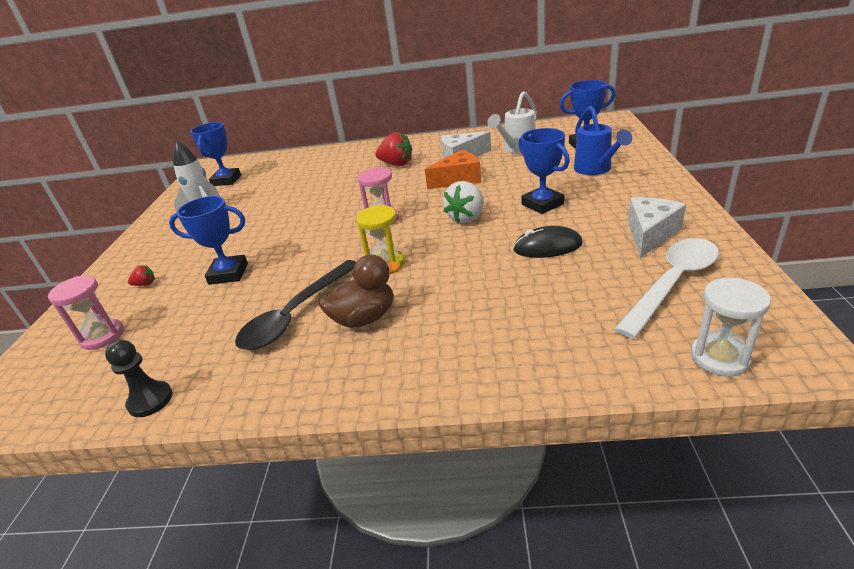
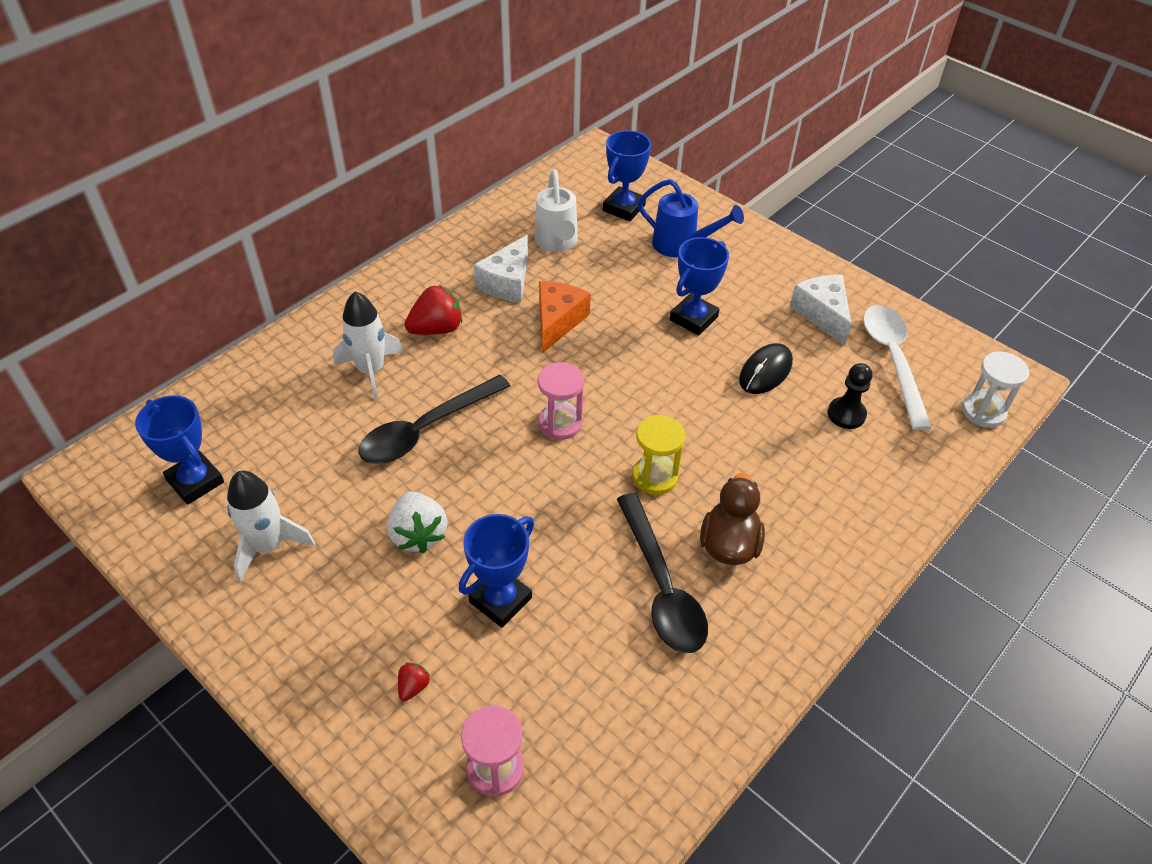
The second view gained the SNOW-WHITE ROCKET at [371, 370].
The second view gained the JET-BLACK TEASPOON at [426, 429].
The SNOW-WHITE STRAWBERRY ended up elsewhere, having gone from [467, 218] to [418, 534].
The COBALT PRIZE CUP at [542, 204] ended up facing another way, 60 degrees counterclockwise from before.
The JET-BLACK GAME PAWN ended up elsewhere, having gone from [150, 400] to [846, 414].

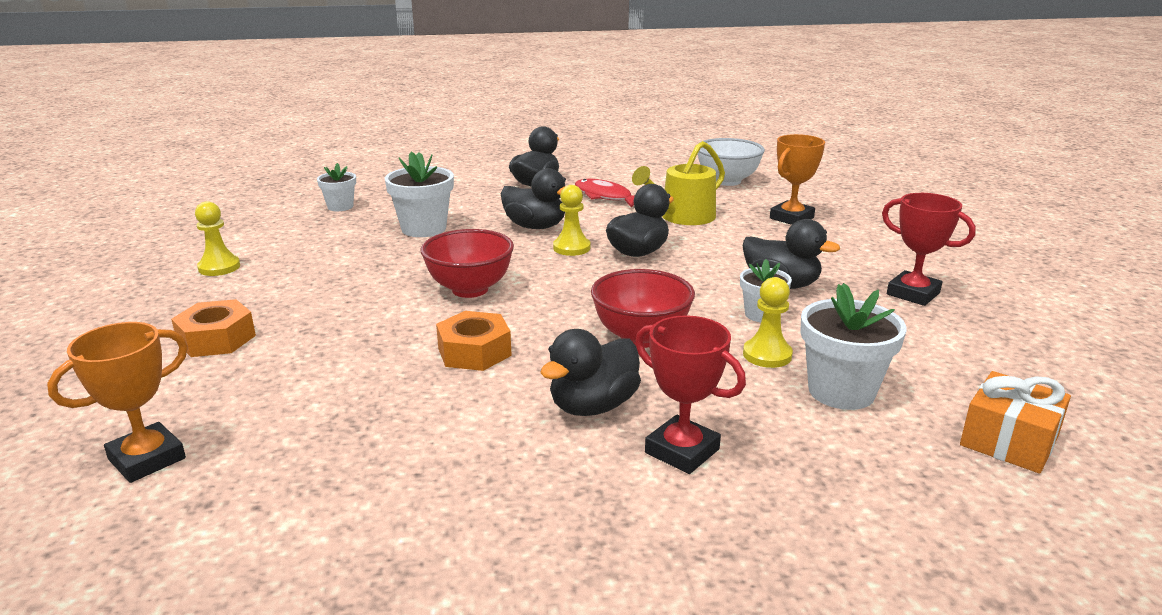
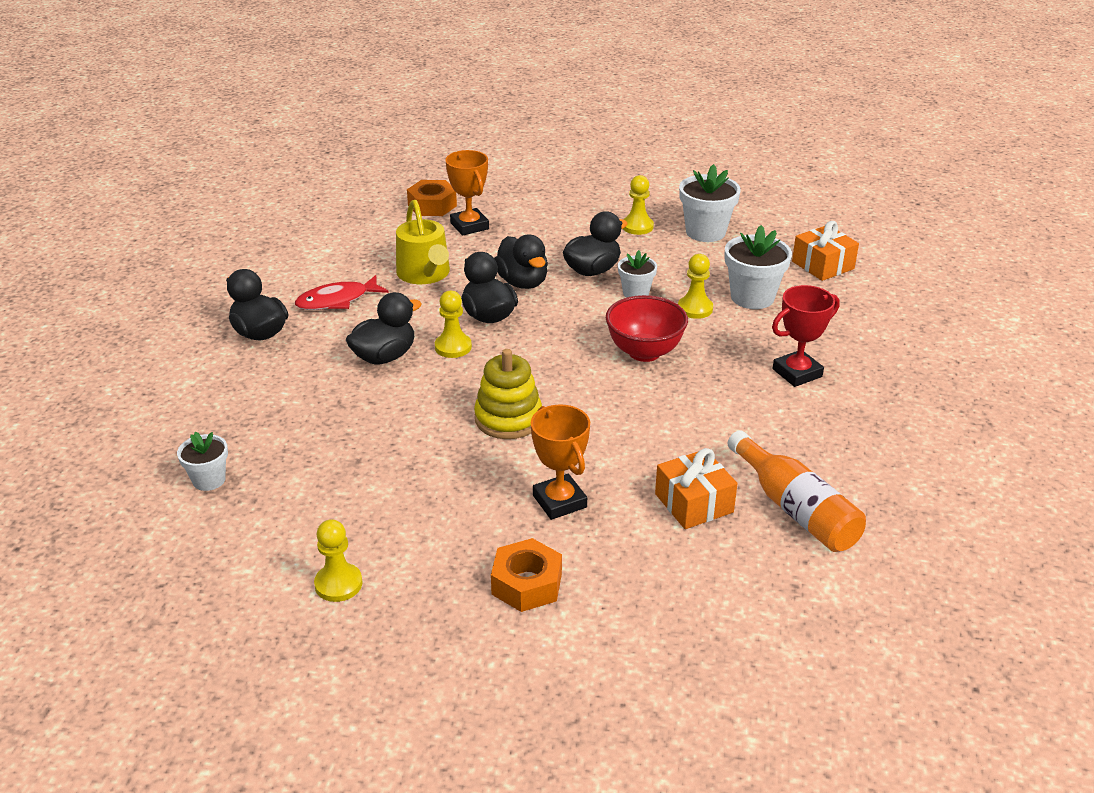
The ORANGE-COLOURED HEX NUT ended up elsewhere, having gone from [474, 352] to [432, 205].
Where the CRIMSON BOWL stood at [470, 289], the YELLOW STACKING TOY came to stand at [508, 418].
The JET-BLACK TOY DUCK ended up elsewhere, having gone from [593, 406] to [522, 282].
The ORANGE-COLOURED PRIZE CUP ended up elsewhere, having gone from [147, 459] to [559, 501].
Where the CRIMSON PRIZE CUP stood at [913, 293], the YELLOW GAME PAWN came to stand at [637, 226].
The second view gained the ORANGE-COLOURED WRAPPED GIFT at [694, 503].
The SNOW-WHITE FLOWER POT ended up elsewhere, having gone from [424, 229] to [705, 232].
The second view gained the ORANGE-COLOURED BOTTLE at [795, 509].
The second view lost the SNOW-WHITE BOWL at [727, 181].

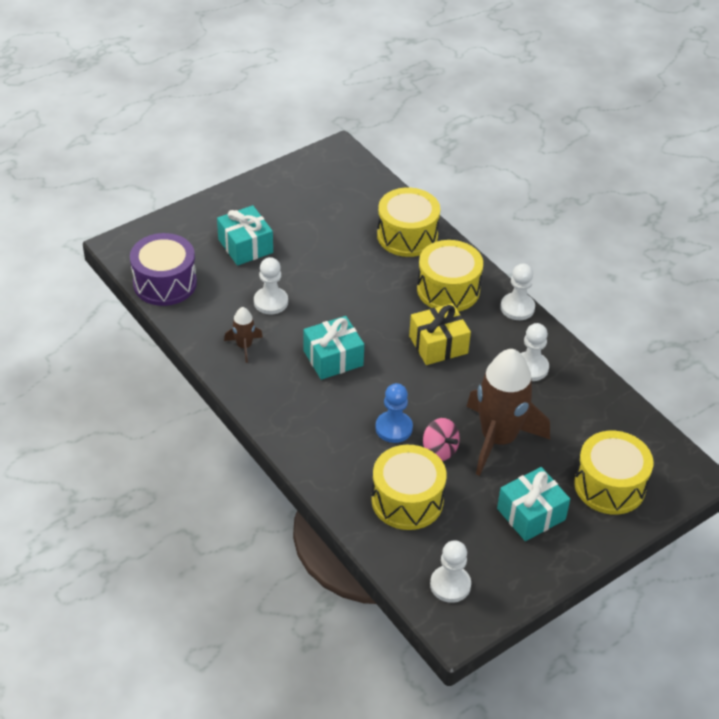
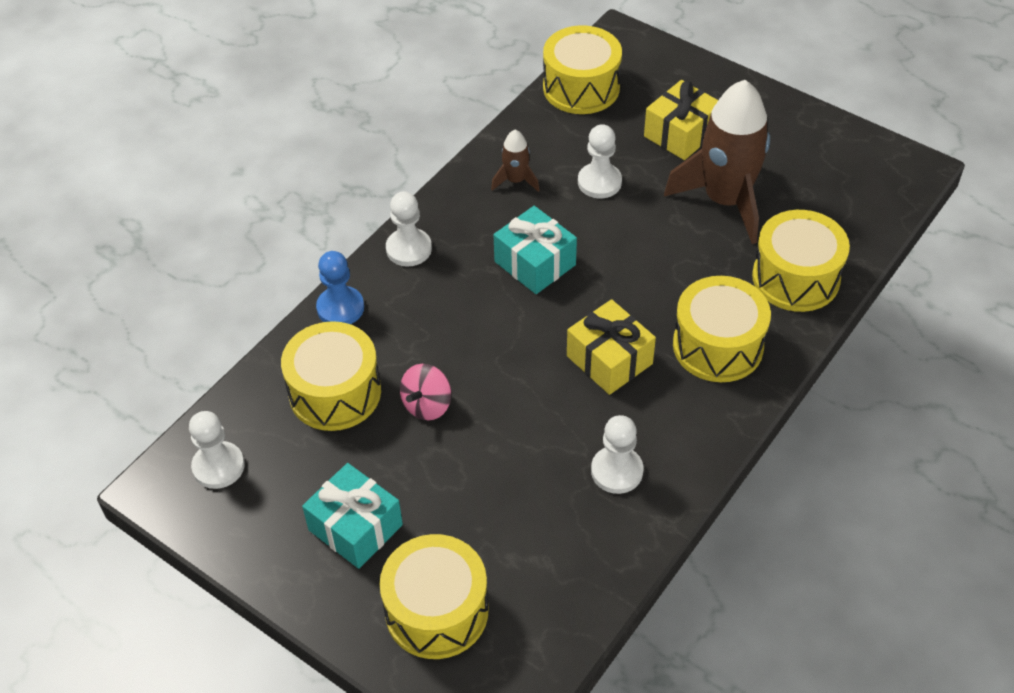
The COBALT GAME PAWN ended up elsewhere, having gone from [393, 428] to [340, 308].
The SNOW-WHITE GAME PAWN ended up elsewhere, having gone from [517, 308] to [409, 249].
What was the ROYAL PURPLE TOY DRUM at [165, 283] turned into the YELLOW TOY DRUM at [581, 87].
What was the AQUA WRAPPED GIFT at [245, 246] turned into the YELLOW WRAPPED GIFT at [681, 134].
The BROWN ROCKET ended up elsewhere, having gone from [498, 439] to [725, 200].

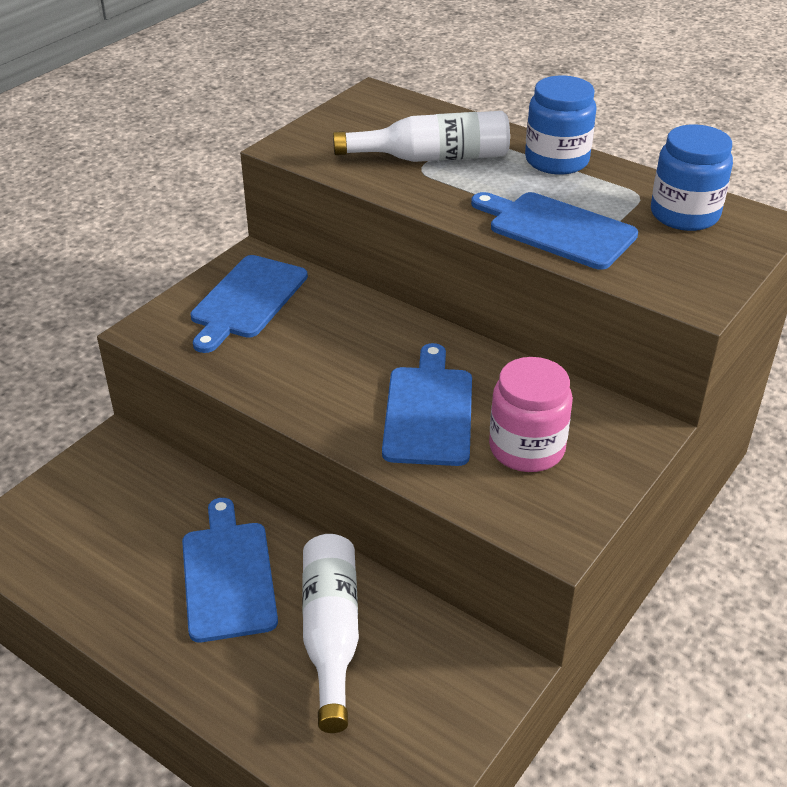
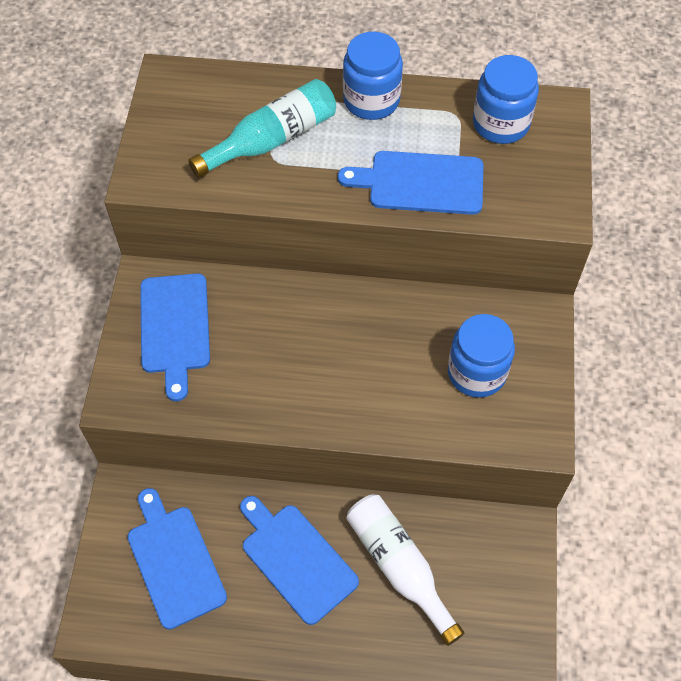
The COBALT CUTTING BOARD ended up elsewhere, having gone from [428, 411] to [174, 561].
What was the SNOW-WHITE BOTTLE at [432, 158] turned into the AQUA BOTTLE at [272, 140].
What was the PINK JAM JAR at [526, 448] turned into the COBALT JAM JAR at [476, 372].

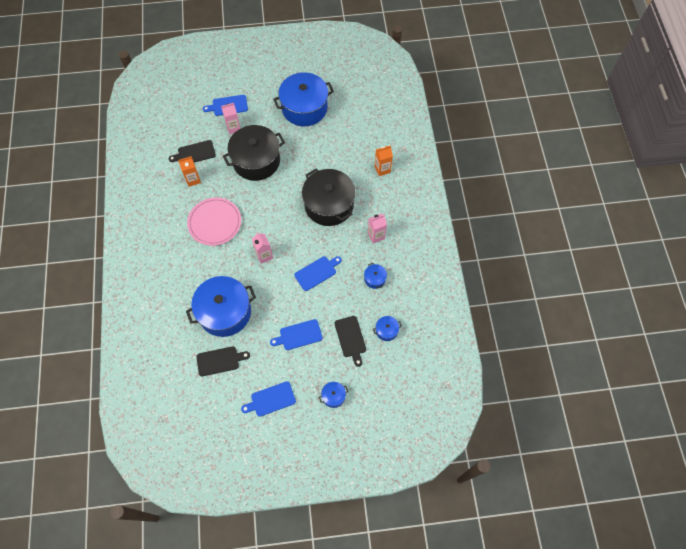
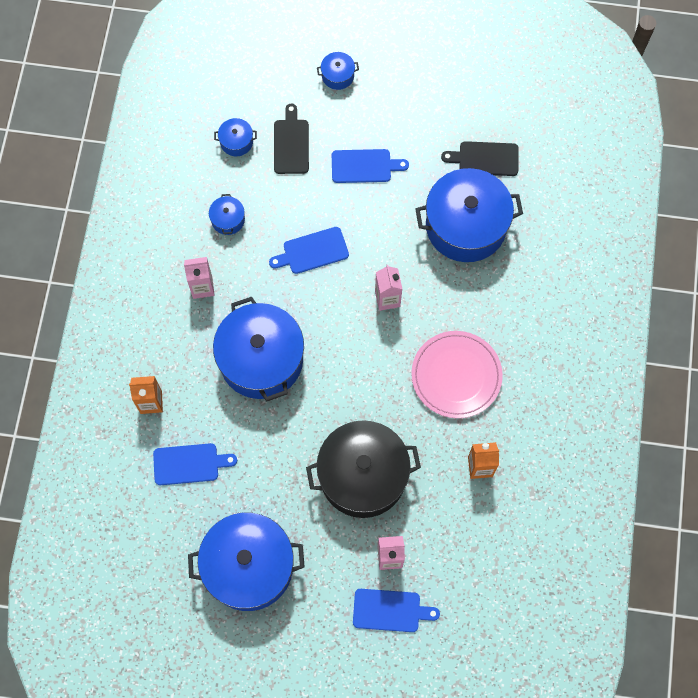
The COBALT CUTTING BOARD ended up elsewhere, having gone from [271, 399] to [189, 464].
What was the JET-BLACK STOCKPOT at [329, 205] turned into the COBALT STOCKPOT at [261, 359].
The second view lost the JET-BLACK CUTTING BOARD at [194, 153].

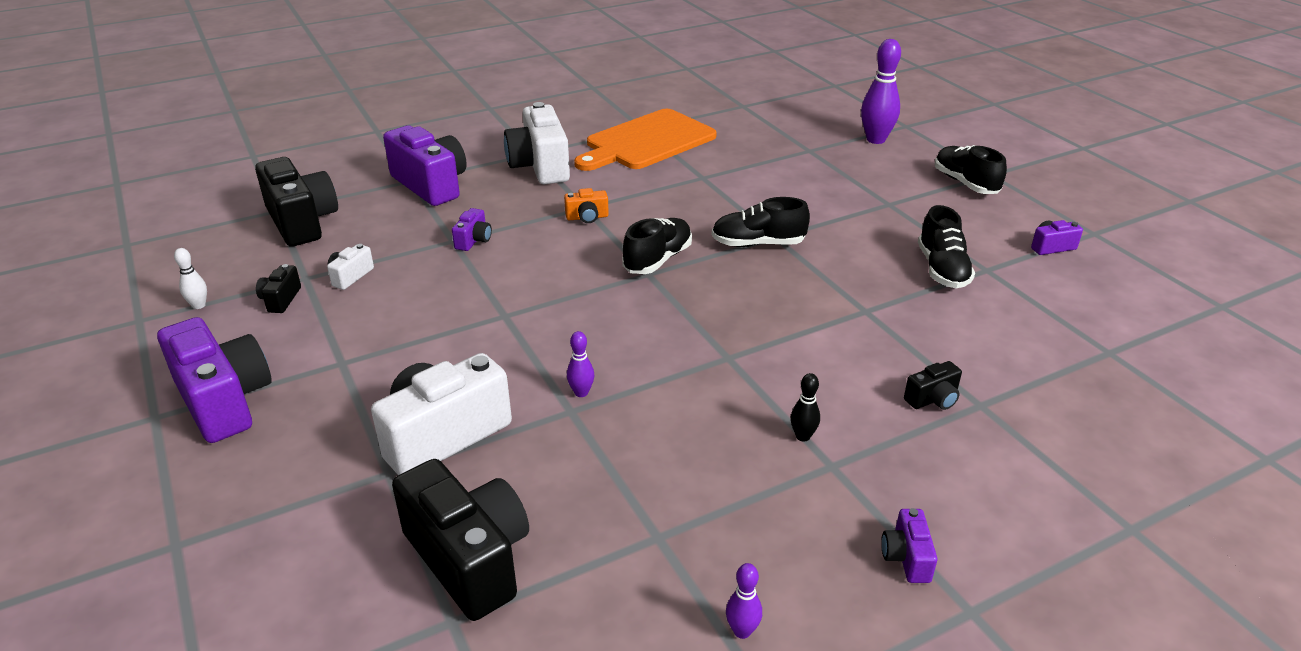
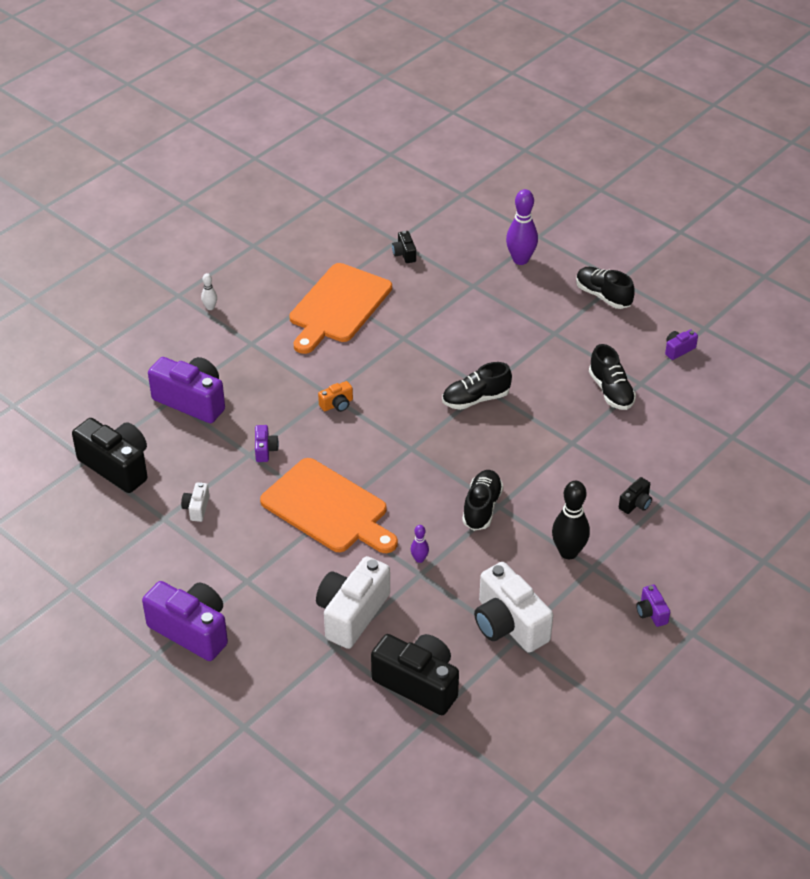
The SNOW-WHITE SKITTLE ended up elsewhere, having gone from [199, 305] to [210, 307].
The second view gained the ORANGE-COLOURED CUTTING BOARD at [328, 508].
The JET-BLACK CAMERA ended up elsewhere, having gone from [281, 299] to [404, 254].
The JET-BLACK SHOE ended up elsewhere, having gone from [658, 260] to [482, 507].
The SNOW-WHITE CAMERA ended up elsewhere, having gone from [540, 166] to [508, 624].
The size of the JET-BLACK SKITTLE at [803, 436] changed by a factor of 2.03.
The second view lost the ROYAL PURPLE SKITTLE at [742, 631].

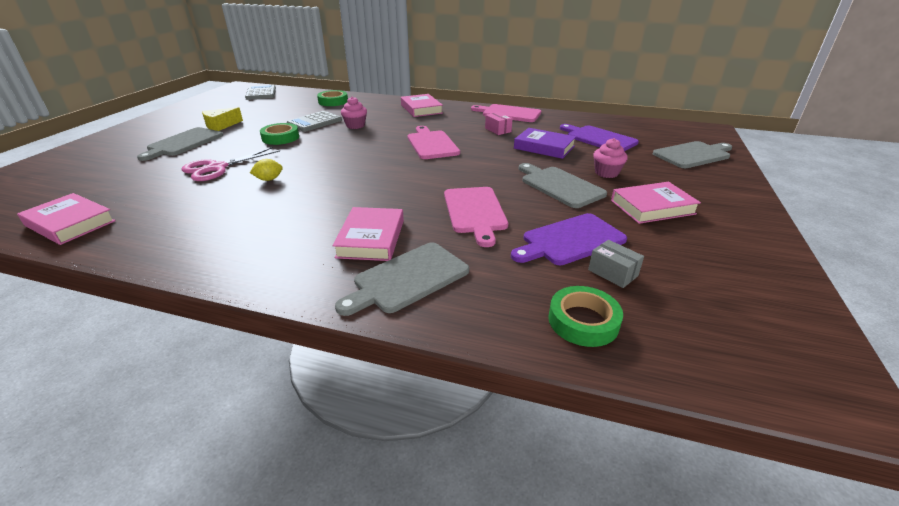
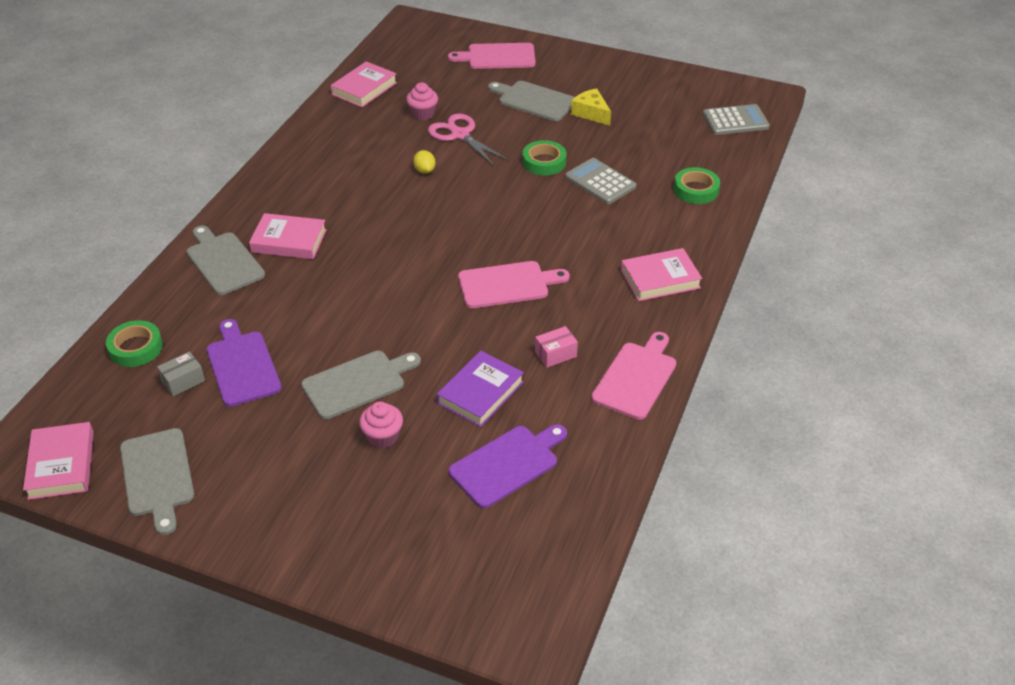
The PINK BOOK ended up elsewhere, having gone from [652, 207] to [61, 465].
The GREY CUTTING BOARD ended up elsewhere, having gone from [693, 155] to [157, 476].
The PINK MUFFIN ended up elsewhere, having gone from [355, 126] to [423, 114].
The PINK CUTTING BOARD ended up elsewhere, having gone from [475, 212] to [498, 57].

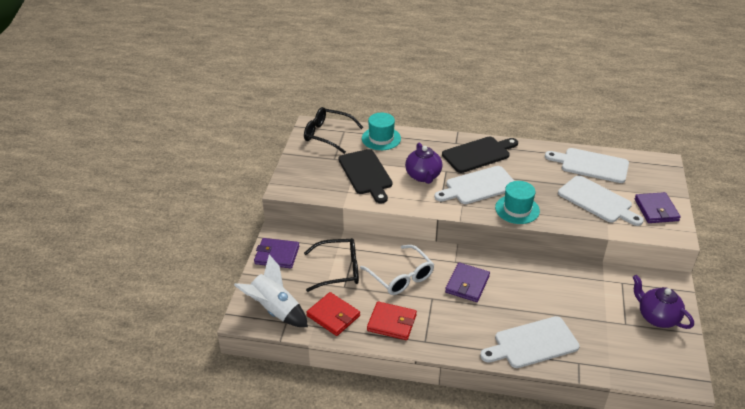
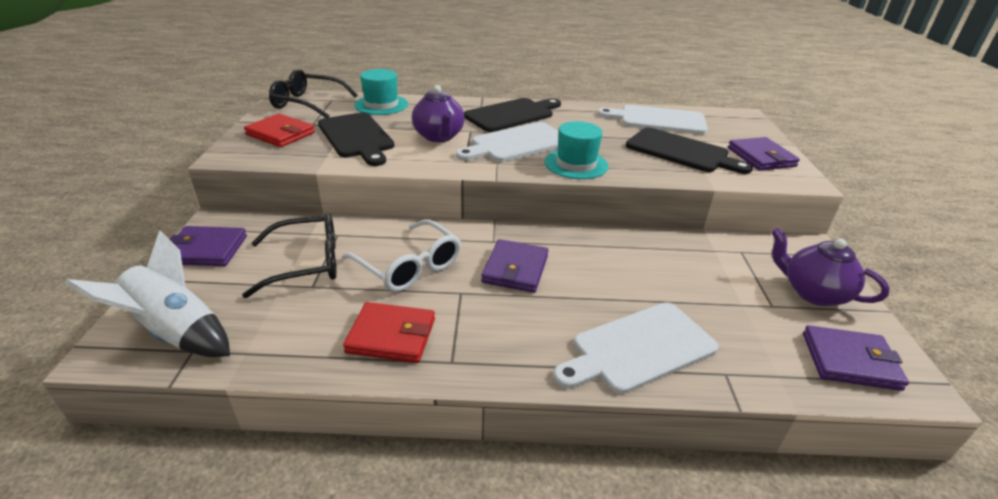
The CRIMSON WALLET ended up elsewhere, having gone from [333, 316] to [280, 134].
What was the SNOW-WHITE CUTTING BOARD at [597, 201] turned into the JET-BLACK CUTTING BOARD at [681, 151].
The second view gained the ROYAL PURPLE WALLET at [850, 361].

